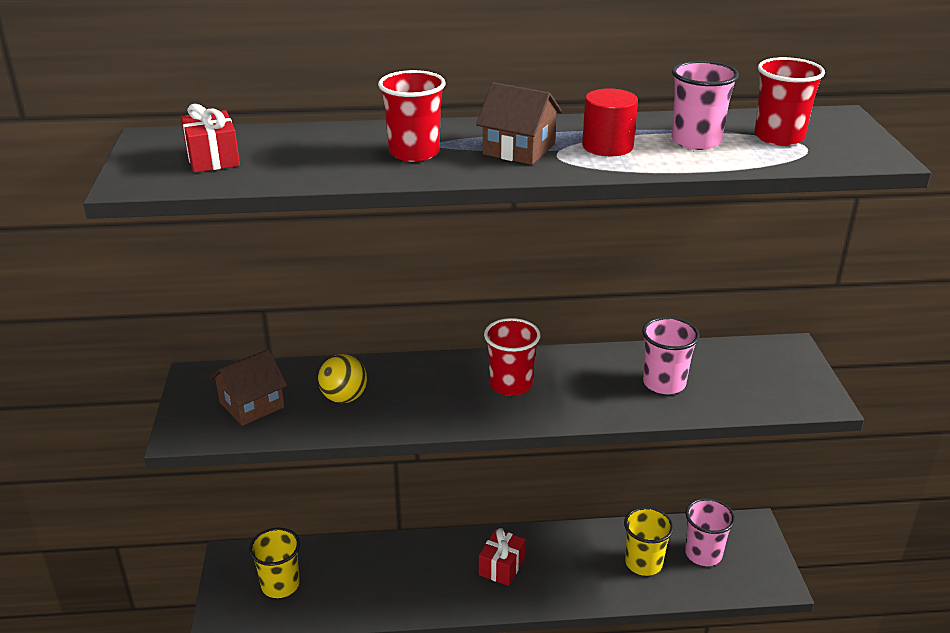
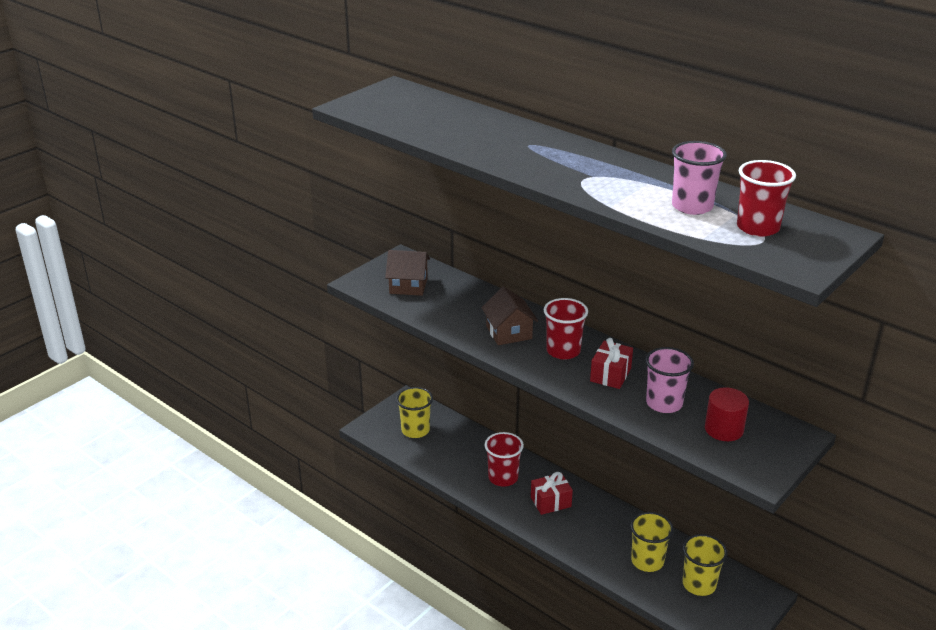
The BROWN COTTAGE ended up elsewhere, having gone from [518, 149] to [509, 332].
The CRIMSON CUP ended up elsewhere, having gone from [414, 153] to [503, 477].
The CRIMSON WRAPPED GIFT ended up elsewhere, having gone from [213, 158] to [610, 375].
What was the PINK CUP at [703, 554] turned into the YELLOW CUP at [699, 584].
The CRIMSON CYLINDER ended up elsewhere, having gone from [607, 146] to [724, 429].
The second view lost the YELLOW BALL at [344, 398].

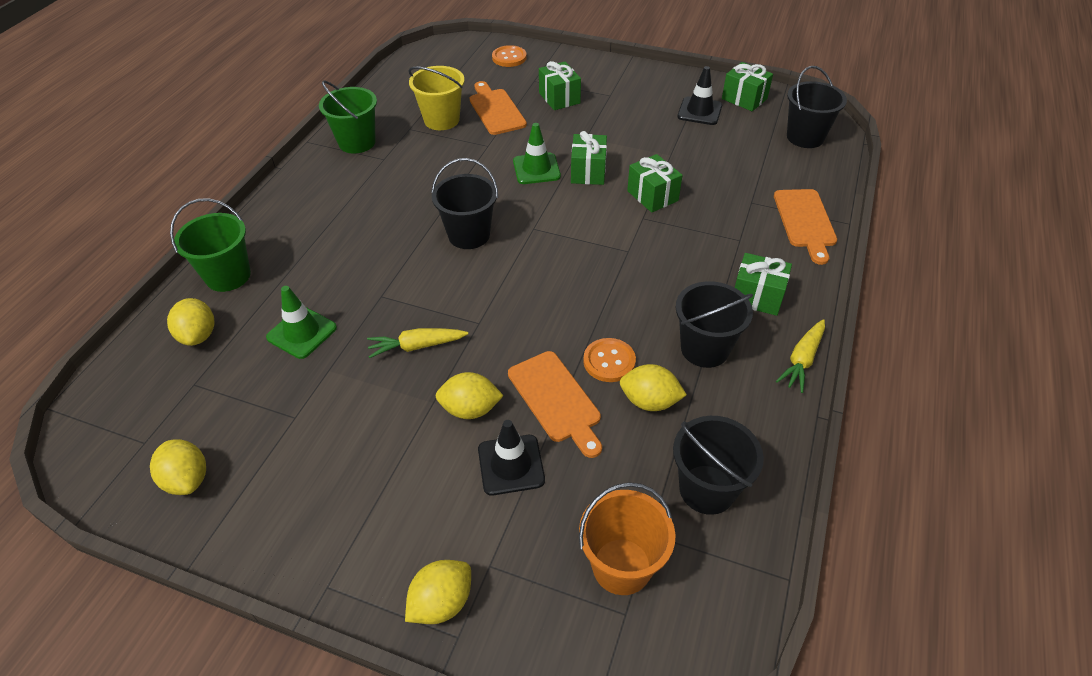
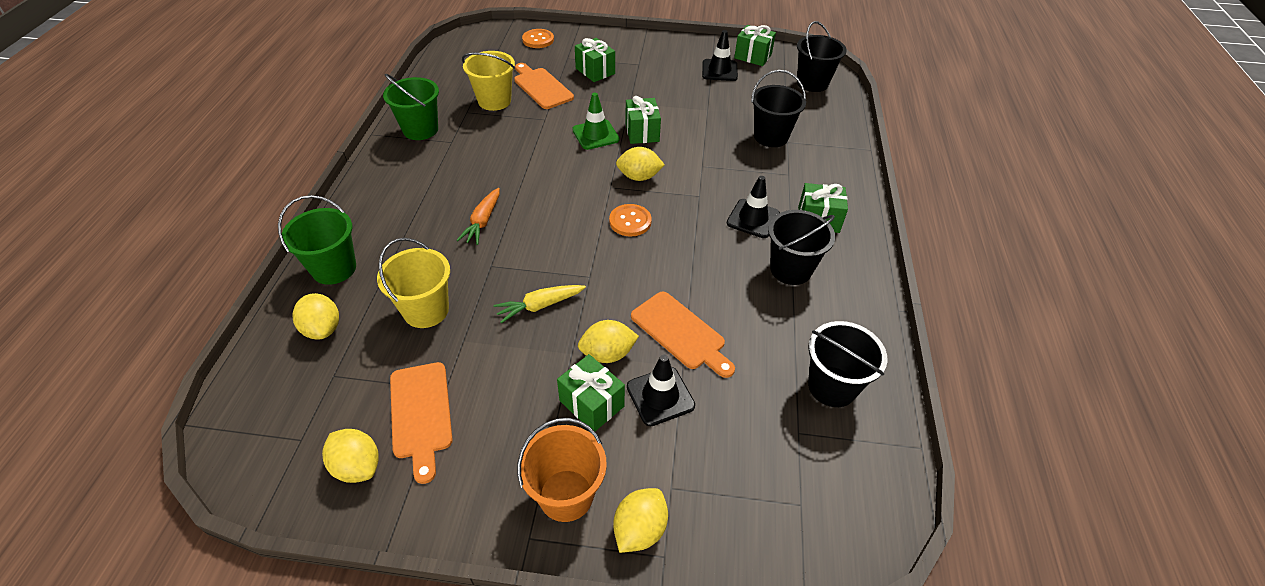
Where the EMERALD ROAD CONE stood at [302, 332], the YELLOW SAND BUCKET came to stand at [426, 310].
The ORANGE-COLOURED CUTTING BOARD ended up elsewhere, having gone from [805, 221] to [421, 414].
The second view gained the ORANGE-COLOURED TOY CARROT at [482, 222].
The ORANGE-COLOURED SAND BUCKET ended up elsewhere, having gone from [621, 566] to [566, 495].
The EMERALD WRAPPED GIFT ended up elsewhere, having gone from [652, 196] to [591, 403].
The ORANGE-COLOURED BUTTON ended up elsewhere, having gone from [609, 361] to [630, 221].
The YELLOW CITRUS FRUIT ended up elsewhere, having gone from [649, 401] to [639, 177].
The second view gained the JET-BLACK ROAD CONE at [753, 219].
The JET-BLACK SAND BUCKET ended up elsewhere, having gone from [469, 235] to [771, 136].
The second view lost the YELLOW TOY CARROT at [802, 360].

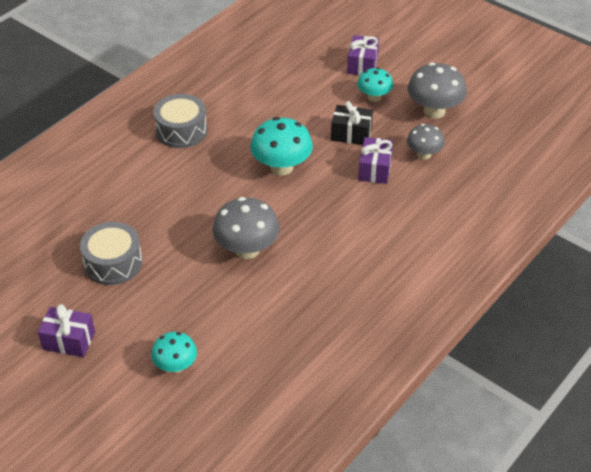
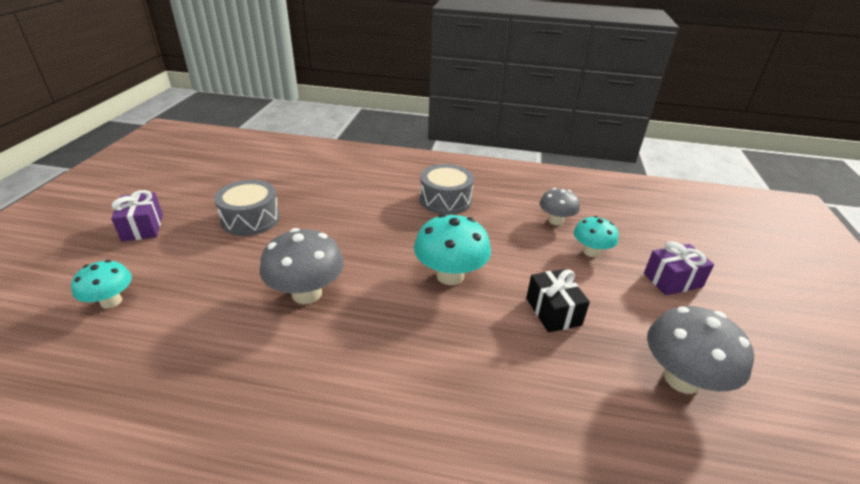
The GREY MUSHROOM ended up elsewhere, having gone from [424, 154] to [556, 221].
The AQUA MUSHROOM ended up elsewhere, having gone from [374, 97] to [591, 252].
The second view lost the ROYAL PURPLE WRAPPED GIFT at [375, 169].

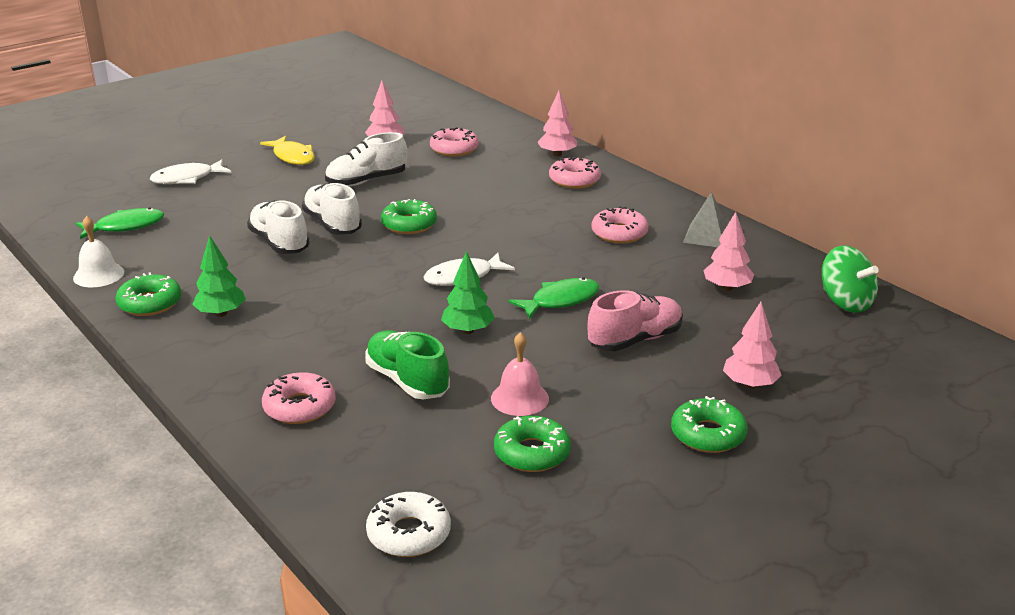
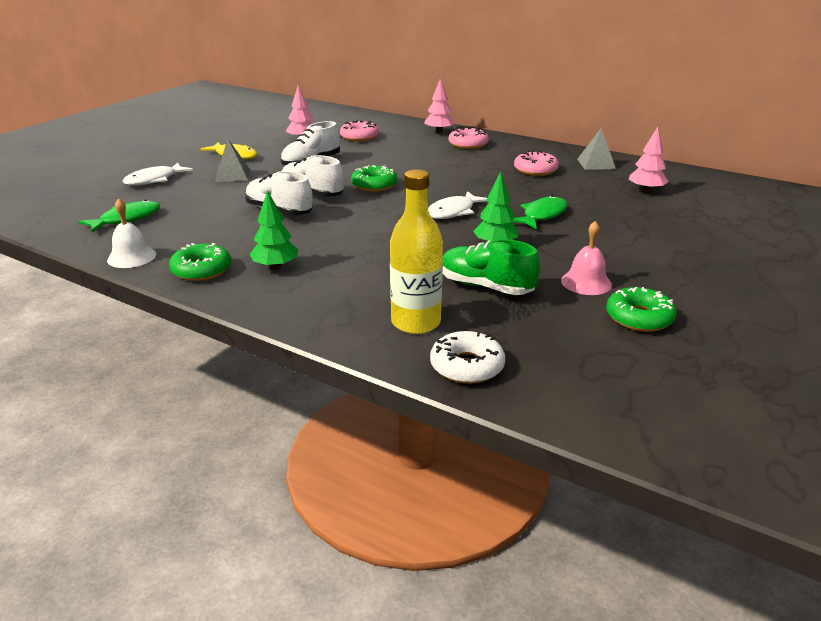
The second view gained the GREY PYRAMID at [232, 175].
Where the PINK GLAZED DONUT stood at [299, 407], the YELLOW BOTTLE came to stand at [416, 322].
The SNOW-WHITE GLAZED DONUT ended up elsewhere, having gone from [409, 534] to [467, 366].
The second view lost the PINK SHOE at [635, 340].
The second view lost the EMERALD GLAZED DONUT at [708, 434].
The second view lost the PINK TOY TREE at [750, 384].
The second view lost the EMERALD TOY TOP at [845, 302].

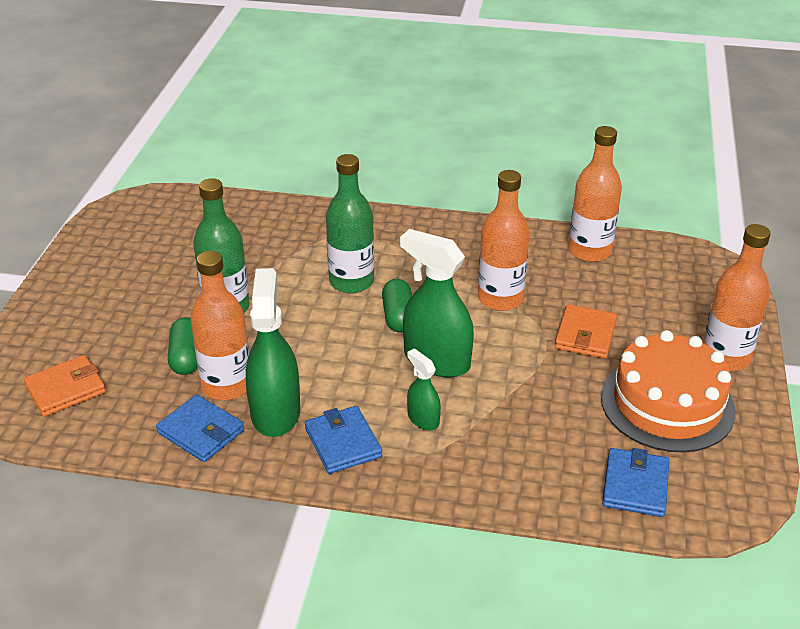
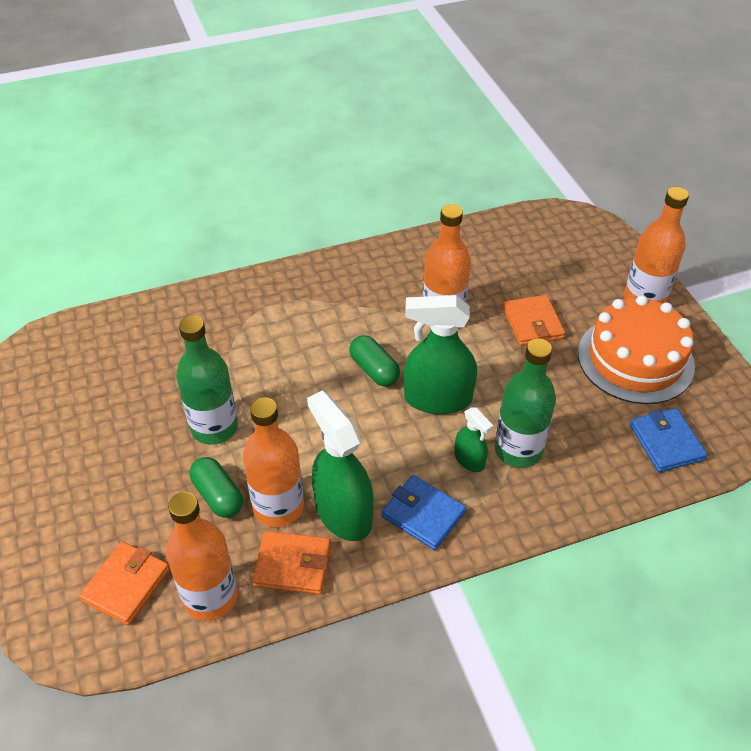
The ORANGE-COLOURED BOTTLE ended up elsewhere, having gone from [589, 251] to [210, 597].
What was the COBALT WALLET at [201, 432] turned into the ORANGE-COLOURED WALLET at [292, 565].
The EMERALD SPRAY CLEANER at [423, 419] ended up facing another way, 150 degrees counterclockwise from before.
The EMERALD BOTTLE ended up elsewhere, having gone from [351, 281] to [518, 450].

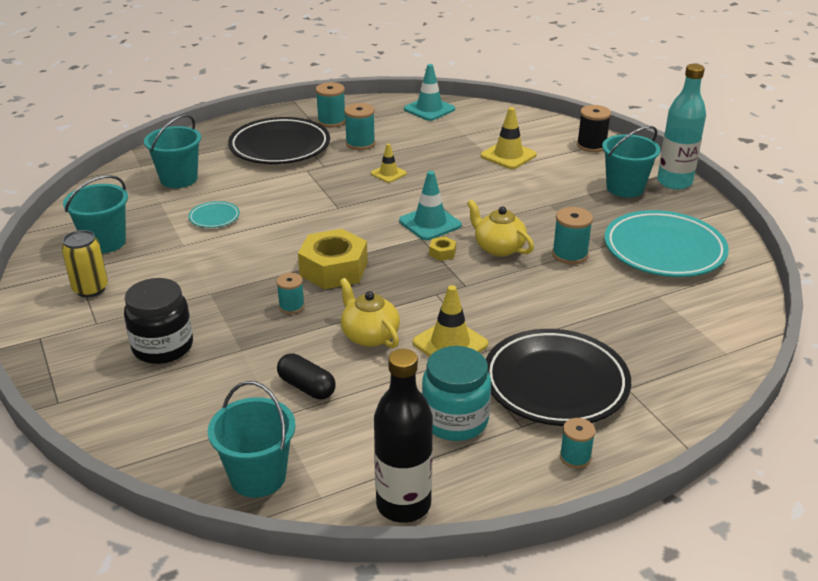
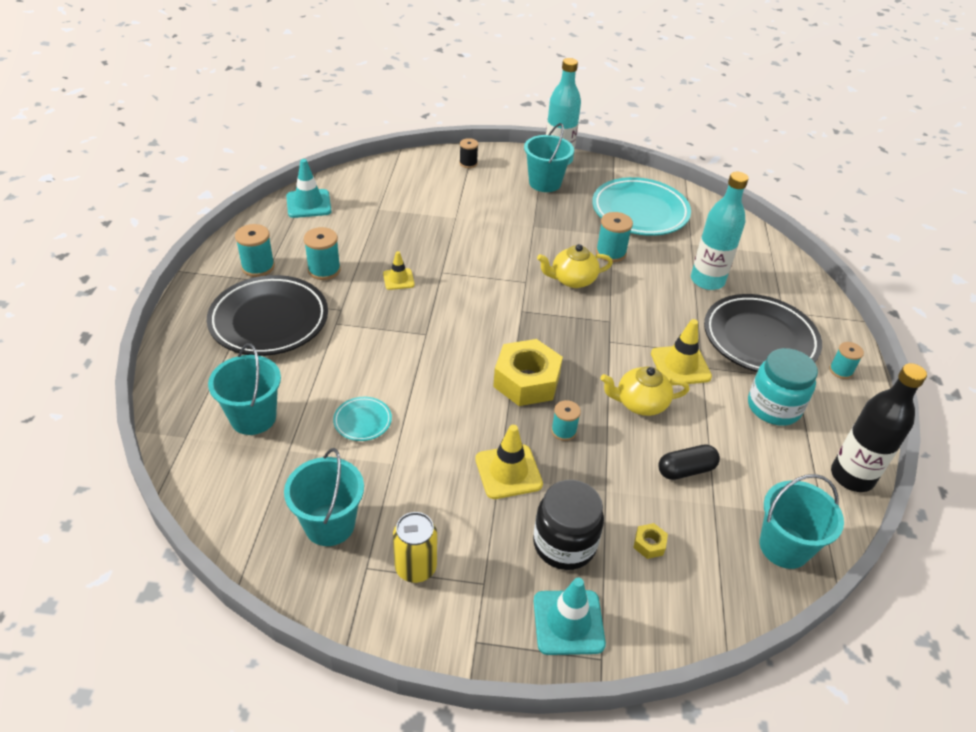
The size of the JET-BLACK SPOOL at [591, 145] changed by a factor of 0.66.
The YELLOW ROAD CONE ended up elsewhere, having gone from [508, 155] to [508, 472].
The AQUA ROAD CONE ended up elsewhere, having gone from [430, 223] to [568, 622].
The YELLOW HEX NUT ended up elsewhere, having gone from [442, 253] to [649, 544].
The second view gained the AQUA BOTTLE at [707, 280].

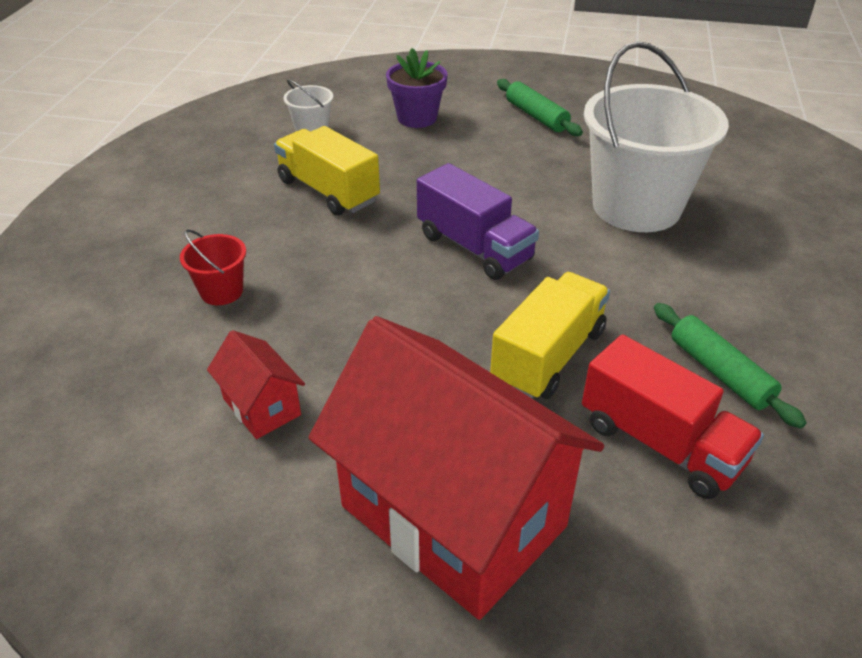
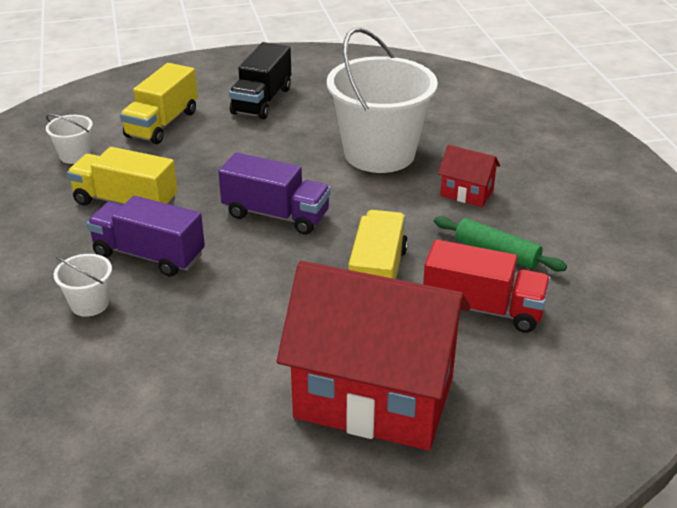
What was the CRIMSON SAND BUCKET at [221, 291] turned into the SNOW-WHITE SAND BUCKET at [90, 304].
The second view gained the ROYAL PURPLE TRUCK at [149, 255].
Where the ROYAL PURPLE FLOWER POT stood at [417, 118], the YELLOW TRUCK came to stand at [162, 124].
Where the EMERALD ROLLING PIN stood at [536, 116], the JET-BLACK TRUCK came to stand at [262, 101].
The CRIMSON COTTAGE ended up elsewhere, having gone from [262, 406] to [467, 193].

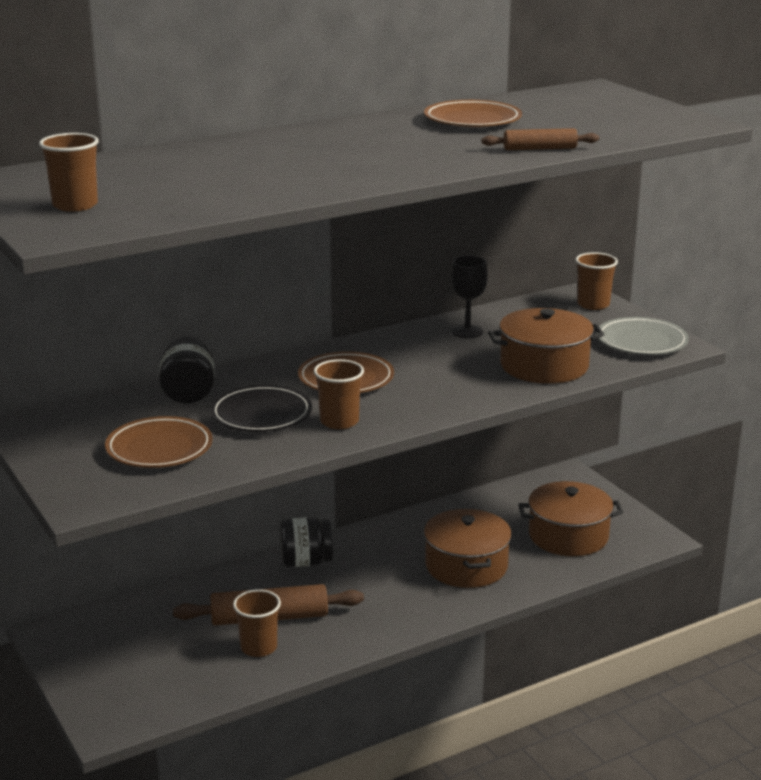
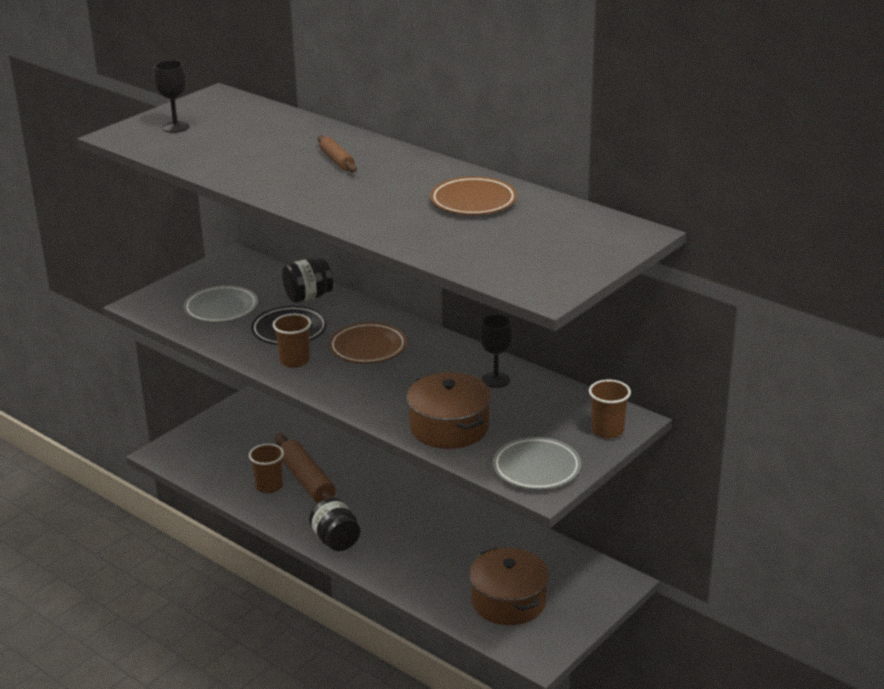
Where the BROWN CUP stood at [75, 205], the JET-BLACK CHALICE came to stand at [175, 127].
What was the BROWN PLATE at [159, 449] turned into the GREY PLATE at [221, 309].
The JET-BLACK JAM JAR ended up elsewhere, having gone from [306, 562] to [336, 540].
The BROWN ROLLING PIN ended up elsewhere, having gone from [540, 149] to [337, 160].
The second view lost the BROWN STOCKPOT at [466, 566].

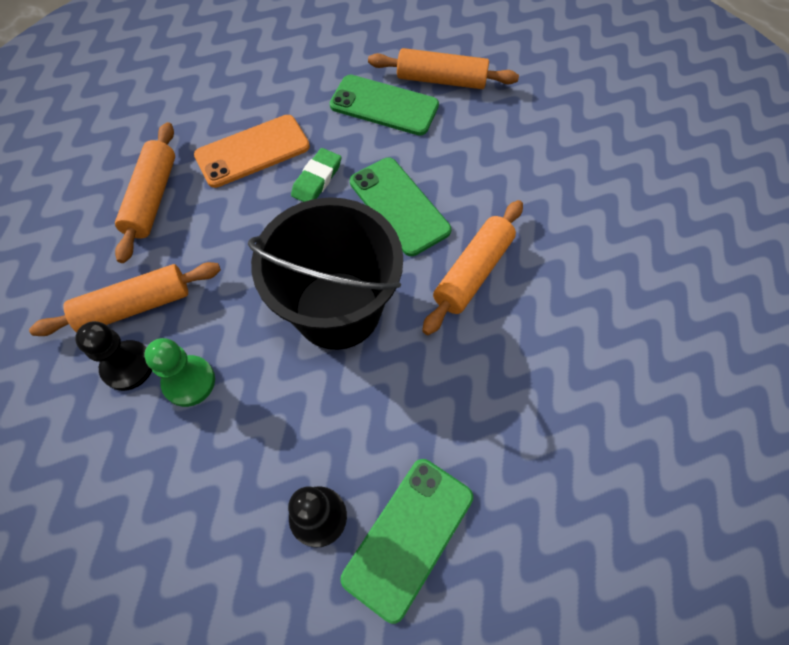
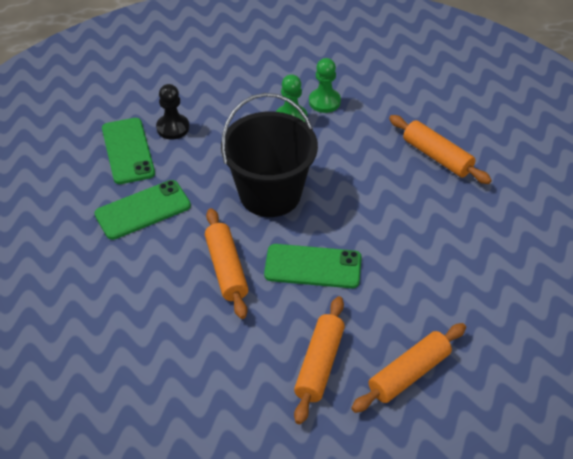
The EMERALD MOBILE PHONE ended up elsewhere, having gone from [384, 106] to [143, 210].
The ORANGE-COLOURED ROLLING PIN ended up elsewhere, having gone from [135, 306] to [319, 365].
What was the JET-BLACK GAME PAWN at [128, 366] turned into the EMERALD GAME PAWN at [324, 101].
The second view lost the ORANGE-COLOURED MOBILE PHONE at [252, 151].
The second view lost the EMERALD GUM ERASER at [317, 179].

